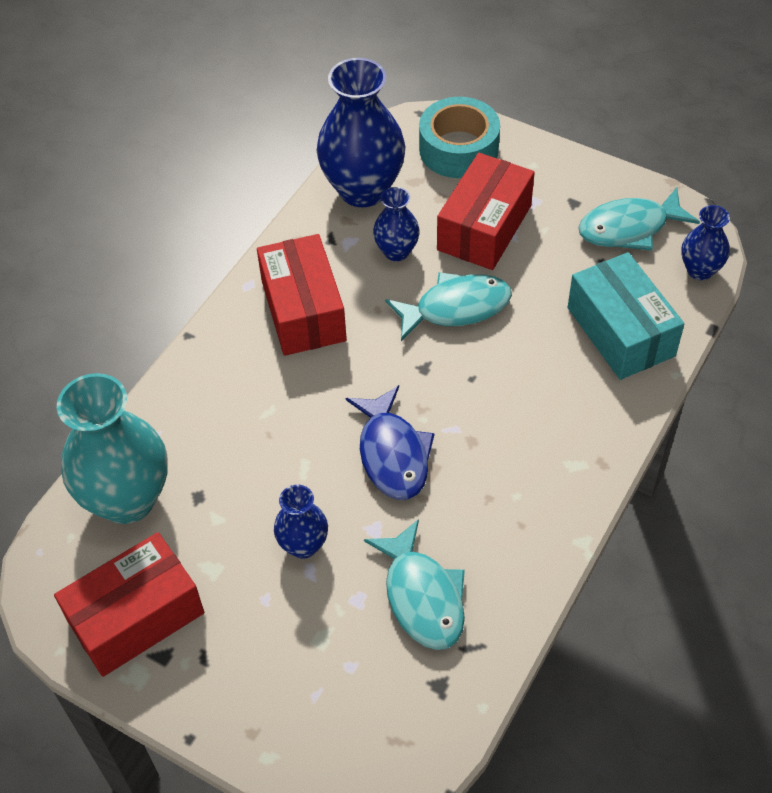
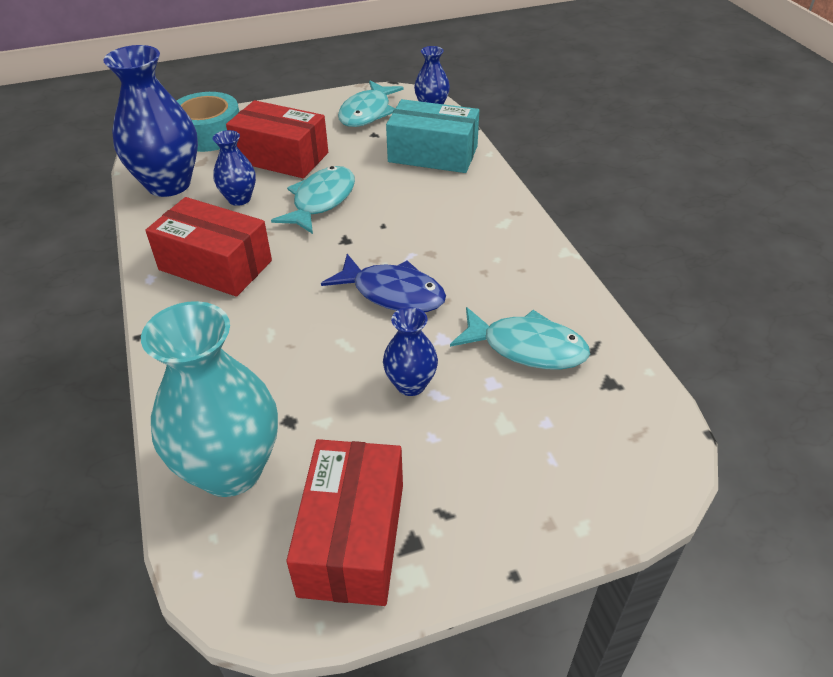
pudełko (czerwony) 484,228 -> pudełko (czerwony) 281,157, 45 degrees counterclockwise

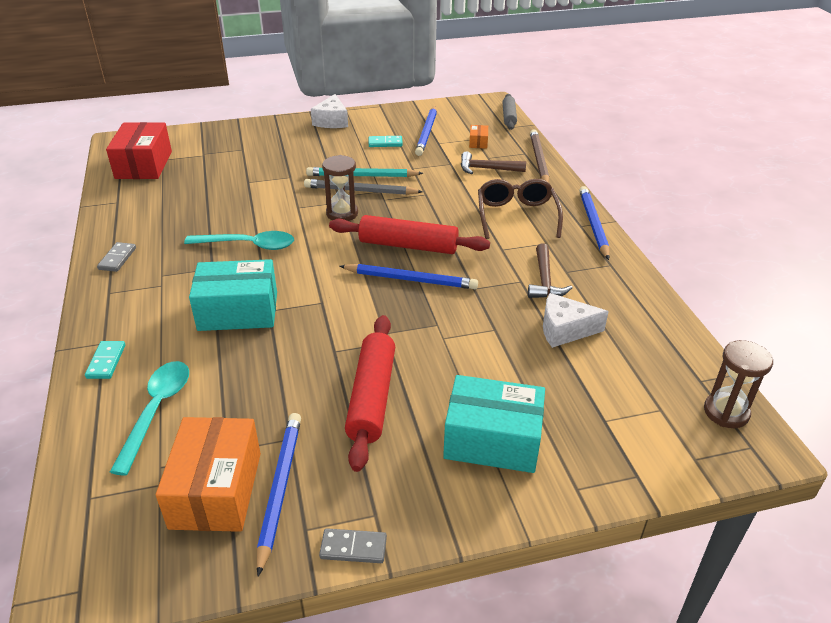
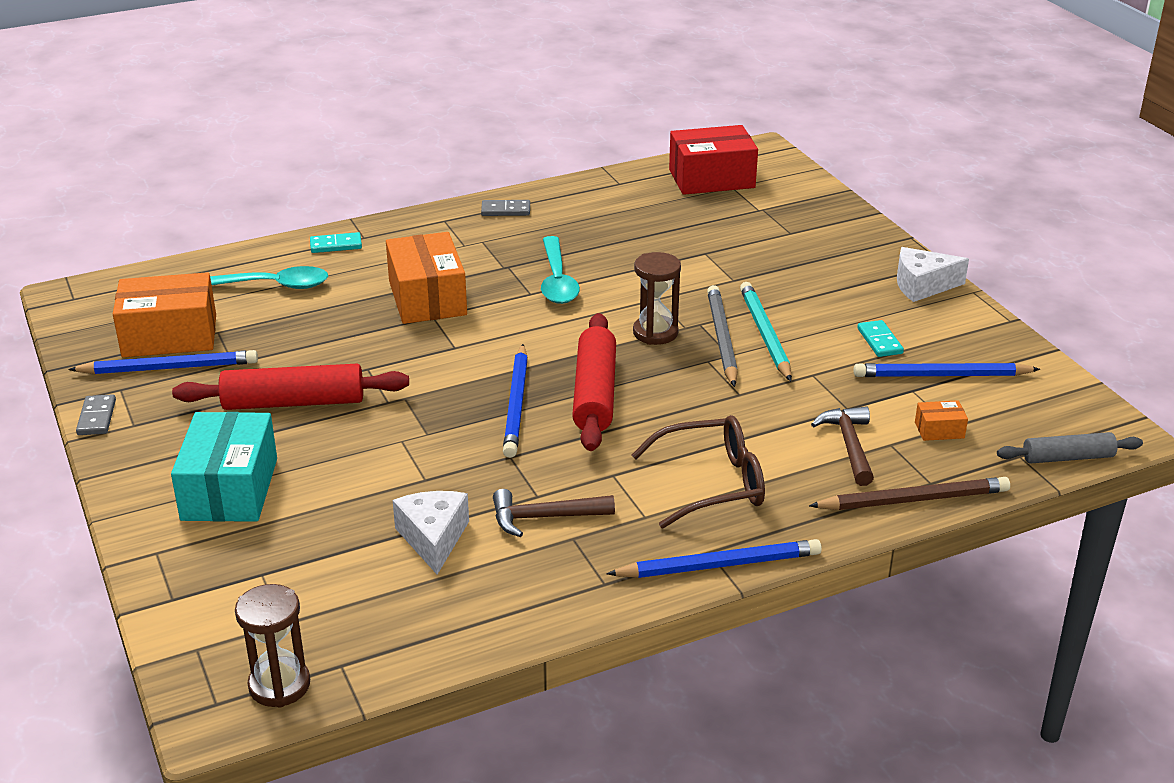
pudełko (turkusowy) 238,311 -> pudełko (pomarańczowy) 427,298

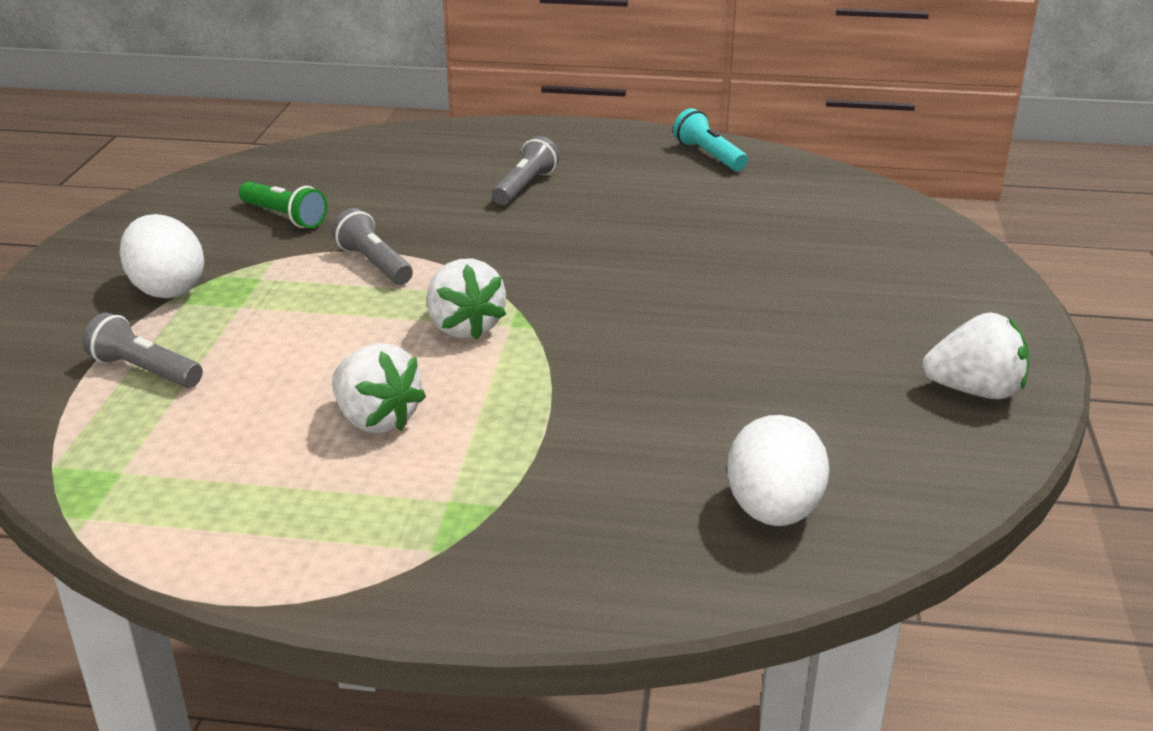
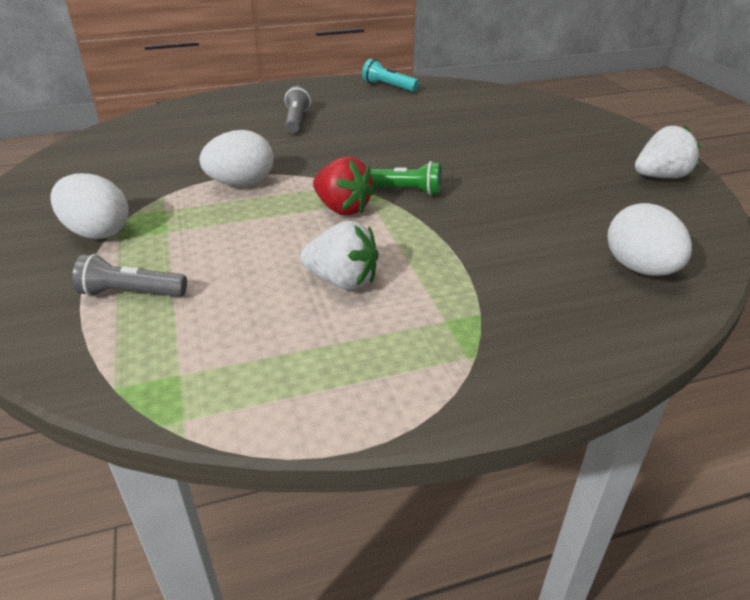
latarka (szary) 374,264 -> jajko (biały) 241,183
truskawka (biały) 464,327 -> truskawka (czerwony) 342,209
latarka (zielony) 284,217 -> latarka (zielony) 403,190, moved

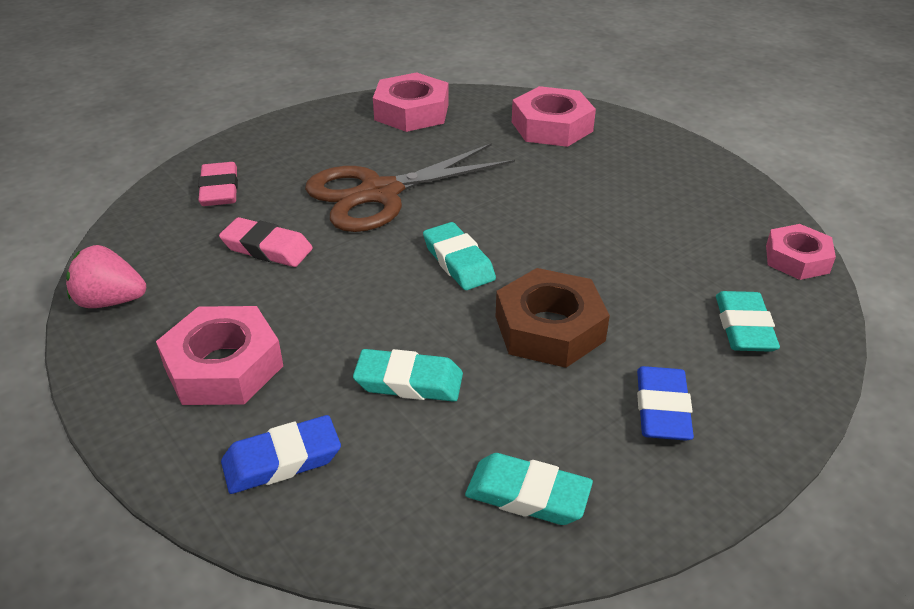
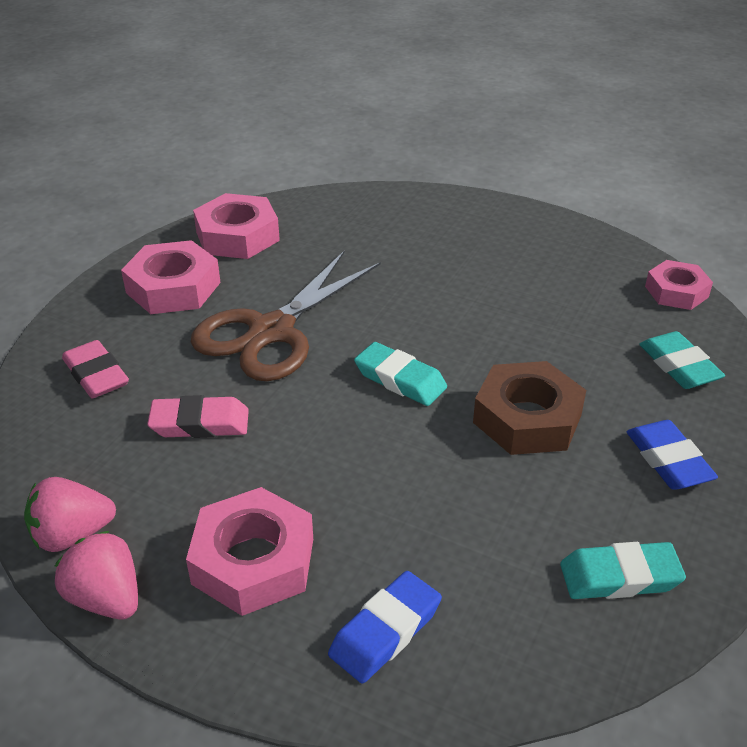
none -> truskawka (różowy) 106,598
nakrętka (różowy) 551,126 -> nakrętka (różowy) 173,287, moved
gumka do mazania (turkusowy) 409,382 -> none

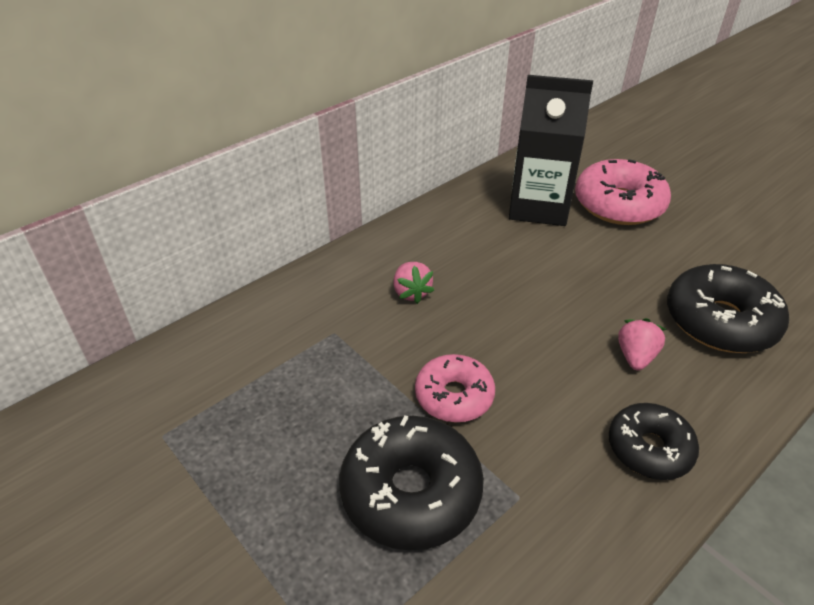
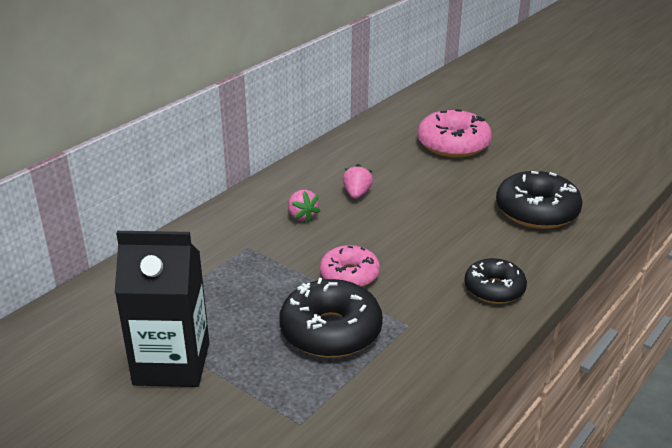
karton mleka (czarny) 538,207 -> karton mleka (czarny) 172,363, moved
truskawka (różowy) 635,357 -> truskawka (różowy) 357,194, moved

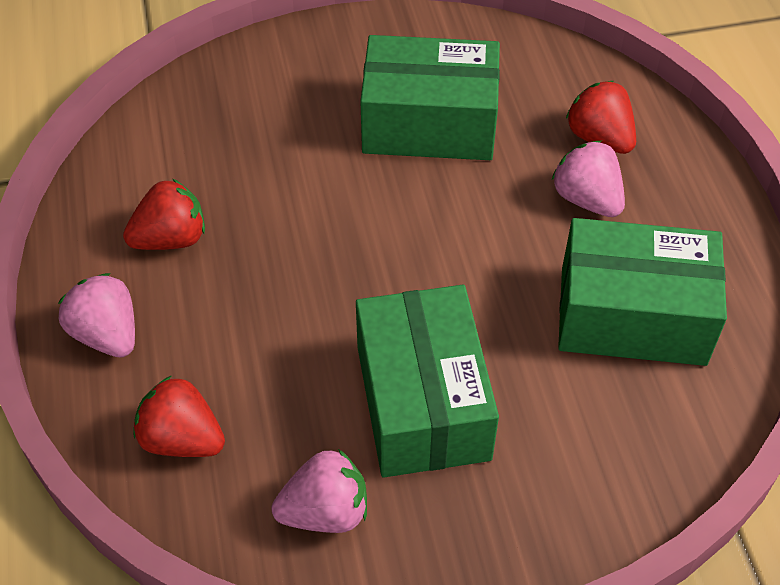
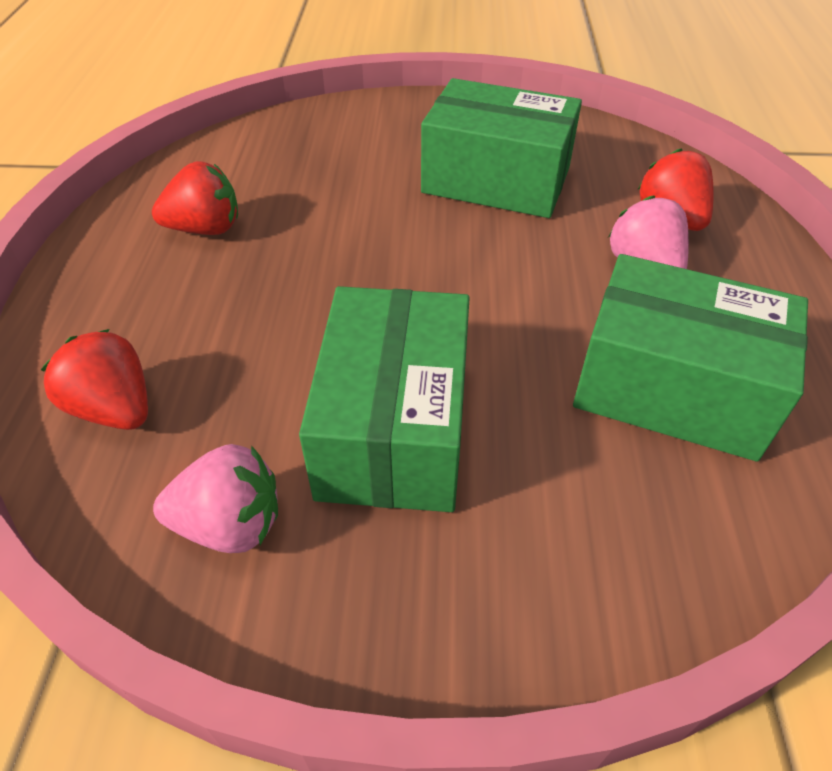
truskawka (różowy) 107,334 -> none

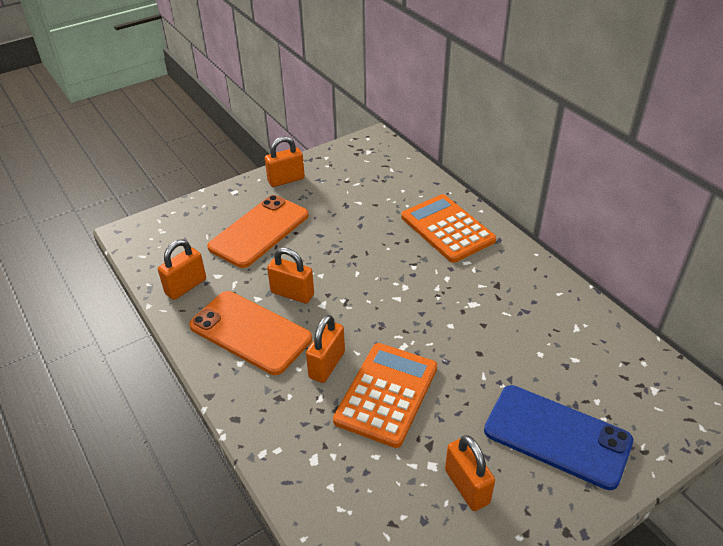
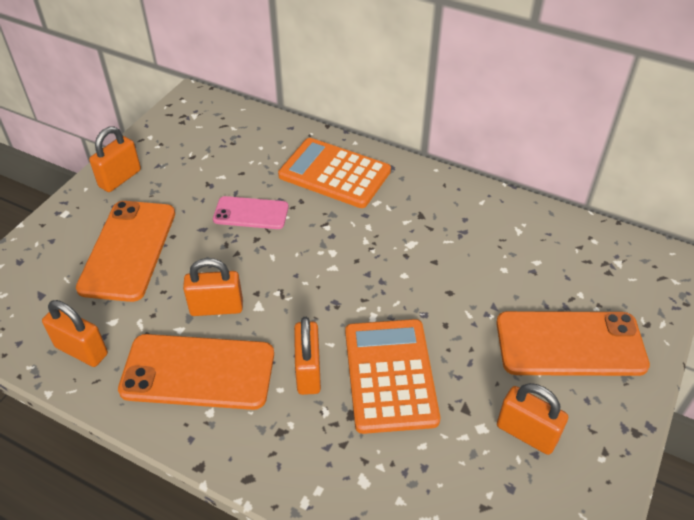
kłódka (pomarańczowy) 186,286 -> kłódka (pomarańczowy) 81,350, 75 degrees counterclockwise
none -> telefon (różowy) 251,213
telefon (niebieski) 557,436 -> telefon (pomarańczowy) 570,344

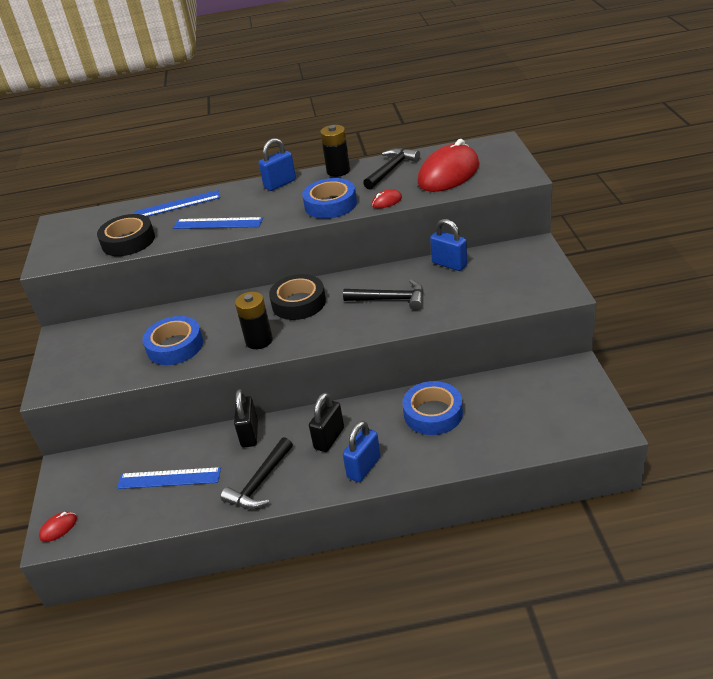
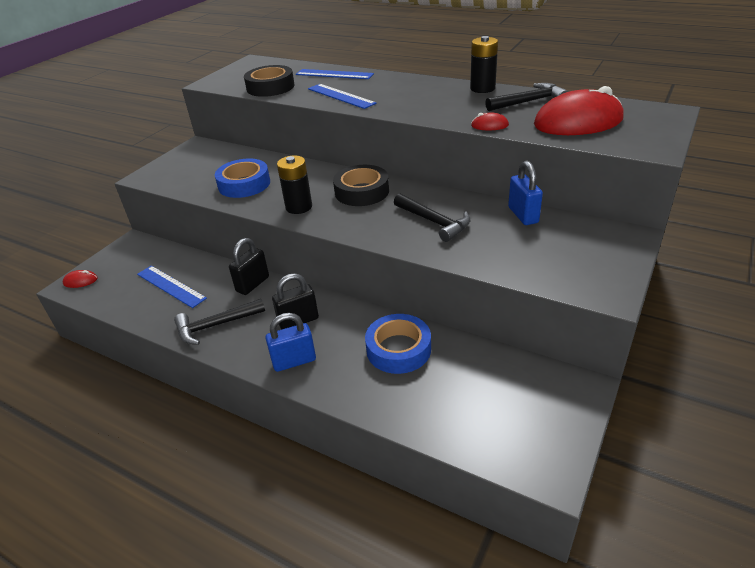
kłódka (niebieski) 280,184 -> none
taśma klejąca (niebieski) 330,204 -> none

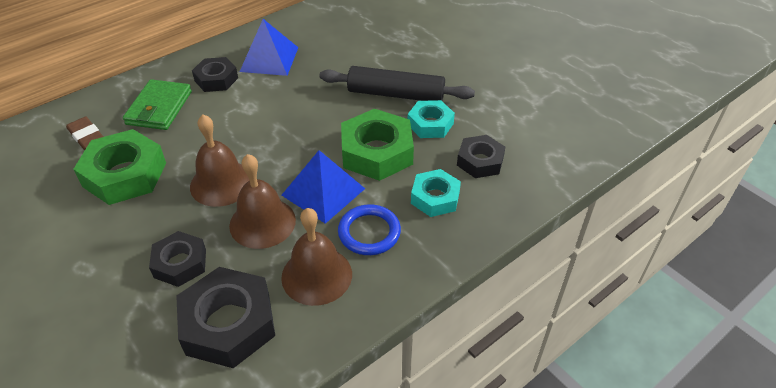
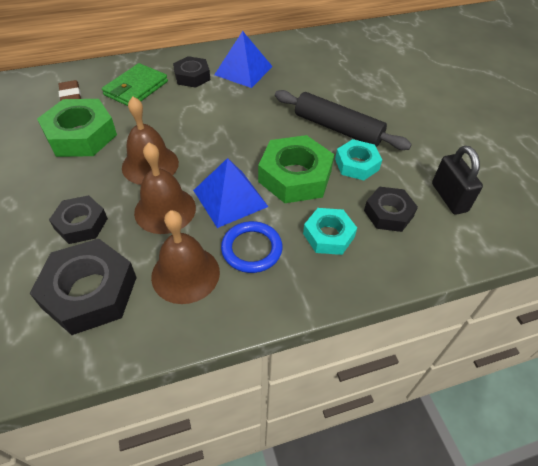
none -> kłódka (czarny) 449,197

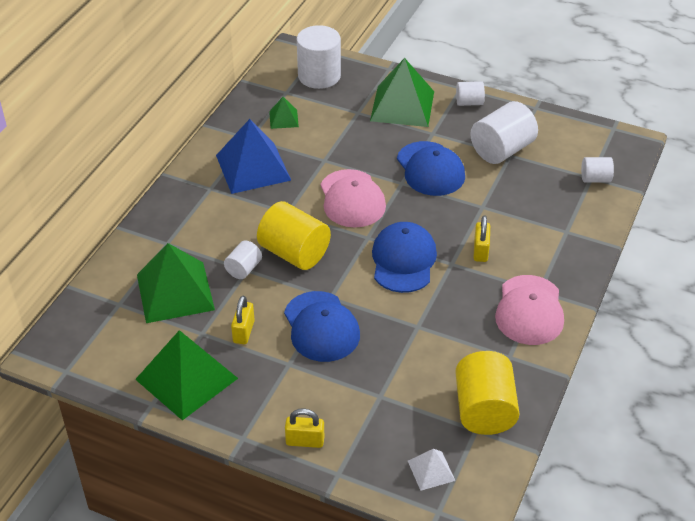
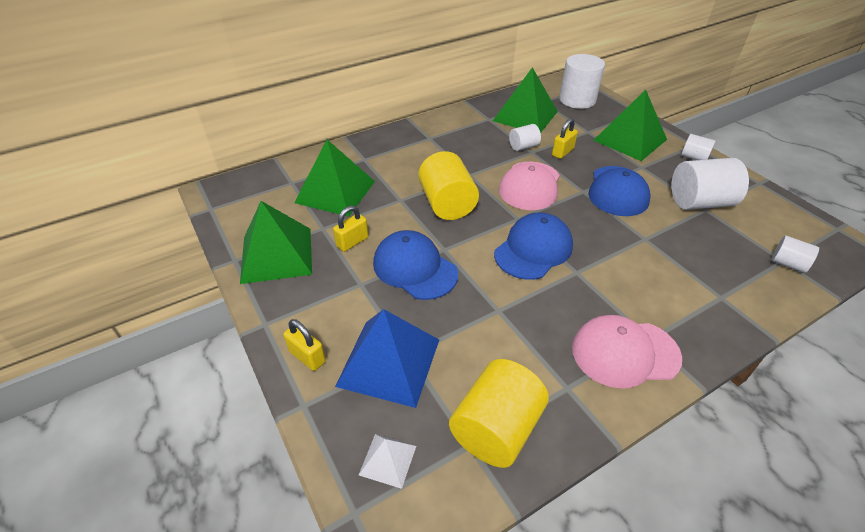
piramida (niebieski) 253,167 -> piramida (niebieski) 389,362, moved
czapka (niebieski) 321,327 -> czapka (niebieski) 415,268, 120 degrees clockwise
piramida (zielony) 283,119 -> piramida (zielony) 525,116, x2.10
walec (biały) 243,269 -> walec (biały) 523,146, moved
kłódka (żółty) 480,251 -> kłódka (żółty) 562,152, moved
czapka (różowy) 529,310 -> czapka (różowy) 625,353, 45 degrees clockwise

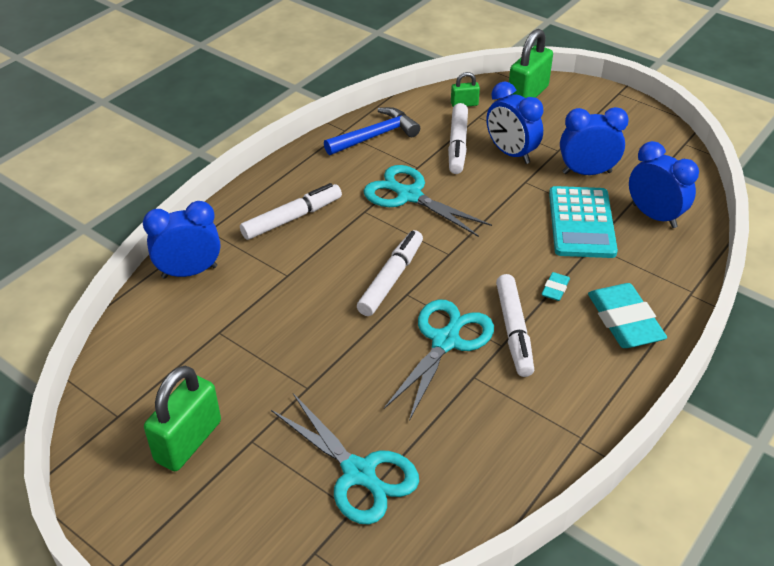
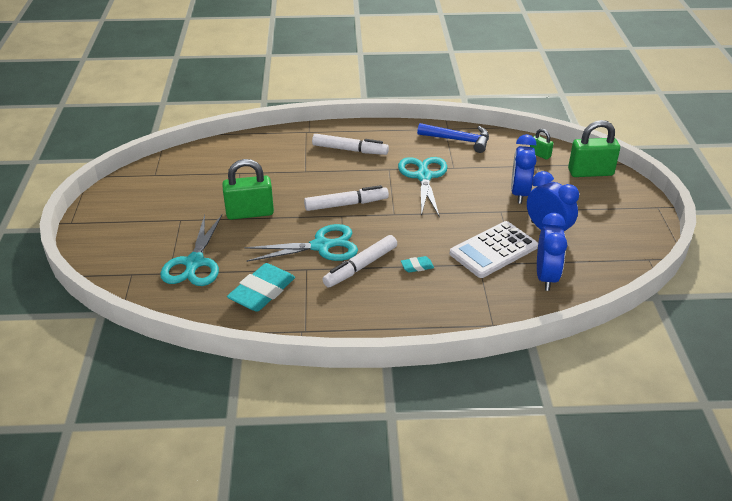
kłódka (zielony) 188,441 -> kłódka (zielony) 250,213, moved
gumka do mazania (turkusowy) 624,321 -> gumka do mazania (turkusowy) 262,292, moved
kalkulator (turkusowy) 581,223 -> kalkulator (biały) 493,250
budzik (niebieski) 189,272 -> none
flamaster (biały) 457,145 -> none

